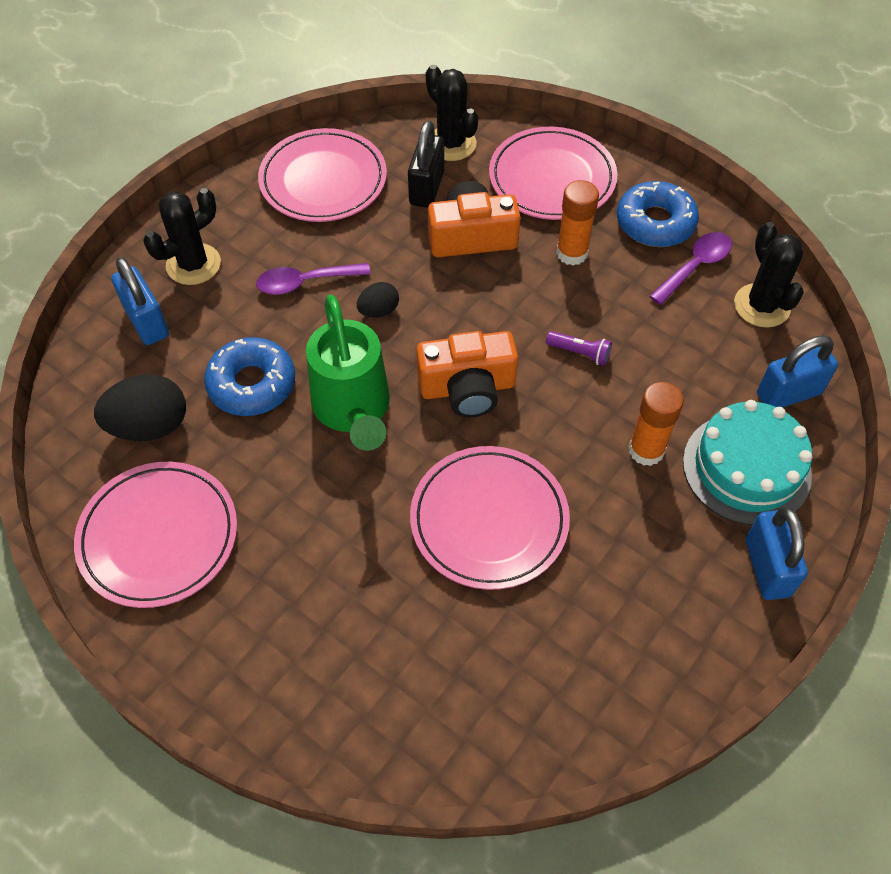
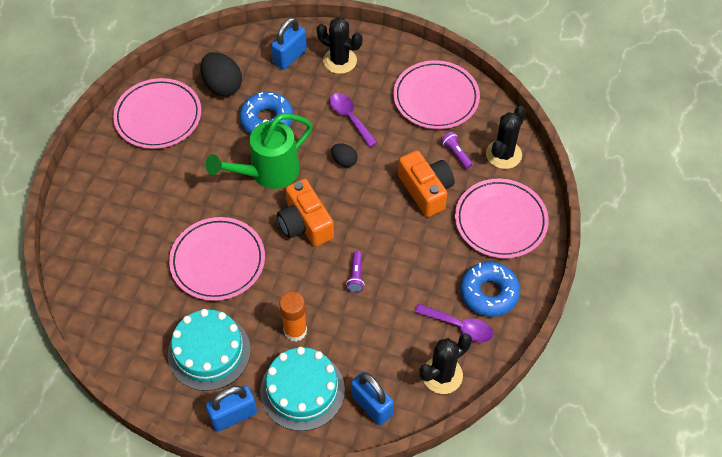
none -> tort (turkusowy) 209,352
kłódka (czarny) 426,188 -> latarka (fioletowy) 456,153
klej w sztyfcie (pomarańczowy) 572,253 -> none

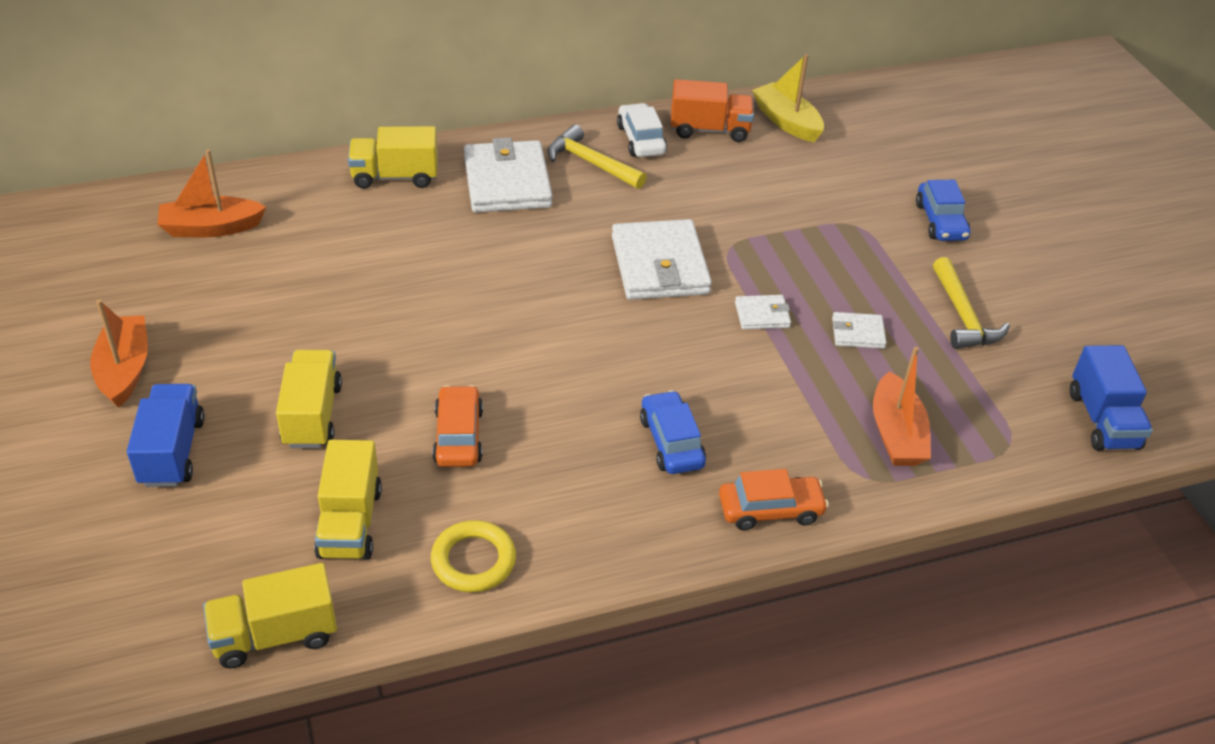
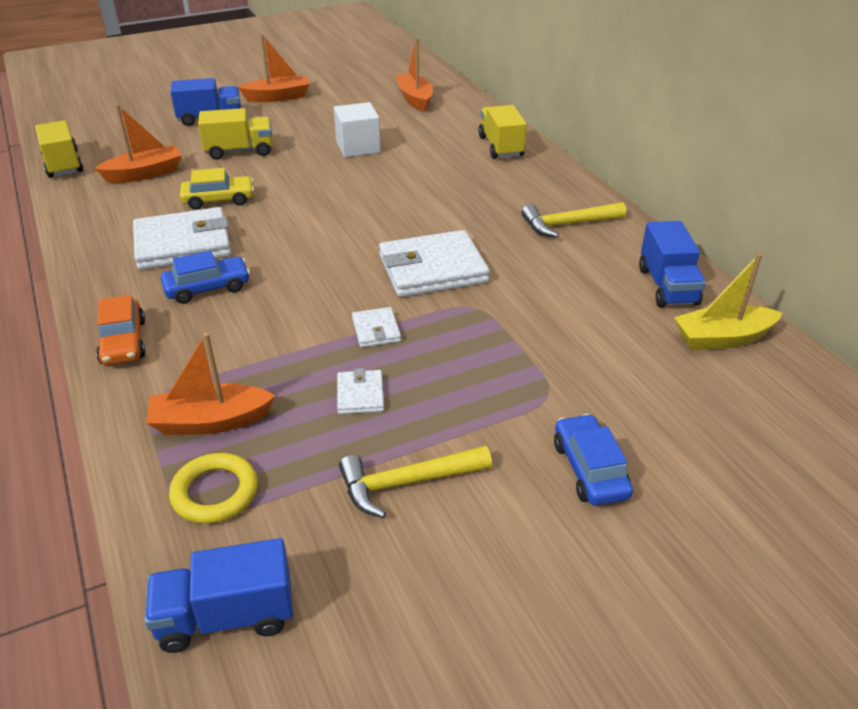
ciężarówka (żółty) 350,523 -> łódka (pomarańczowy) 145,174
portfel (biały) 507,182 -> portfel (biały) 183,244, moved
pierścień (żółty) 473,560 -> pierścień (żółty) 215,492, moved
samochód (pomarańczowy) 458,436 -> samochód (żółty) 219,200
none -> sześcian (biały) 358,147
młotek (żółty) 590,163 -> młotek (żółty) 567,224, 135 degrees counterclockwise
samochód (niebieski) 941,221 -> samochód (niebieski) 589,469, 90 degrees clockwise
ciężarówka (pomarańczowy) 709,130 -> ciężarówka (niebieski) 667,286
łódka (żółty) 787,122 -> łódka (żółty) 722,338, 150 degrees counterclockwise
samochód (biały) 641,140 -> none

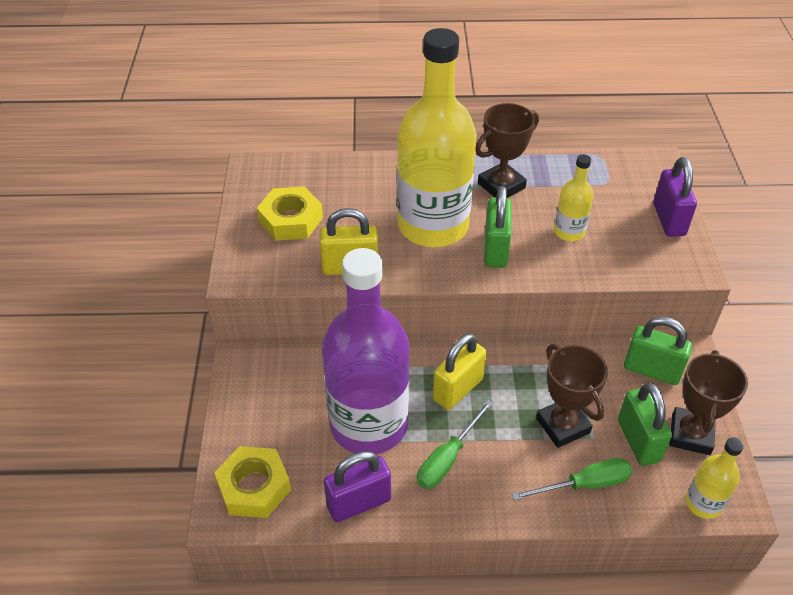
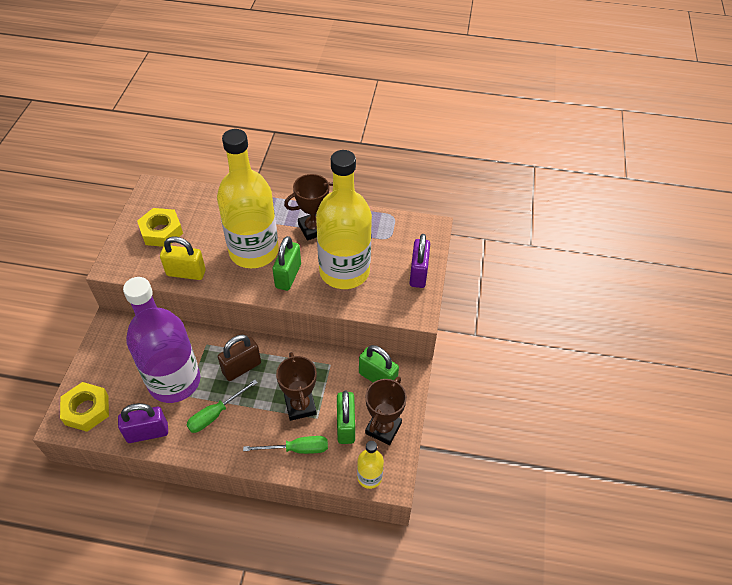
kłódka (żółty) 457,389 -> kłódka (brązowy) 241,368
butelka (żółty) 569,232 -> butelka (żółty) 344,271, x2.28

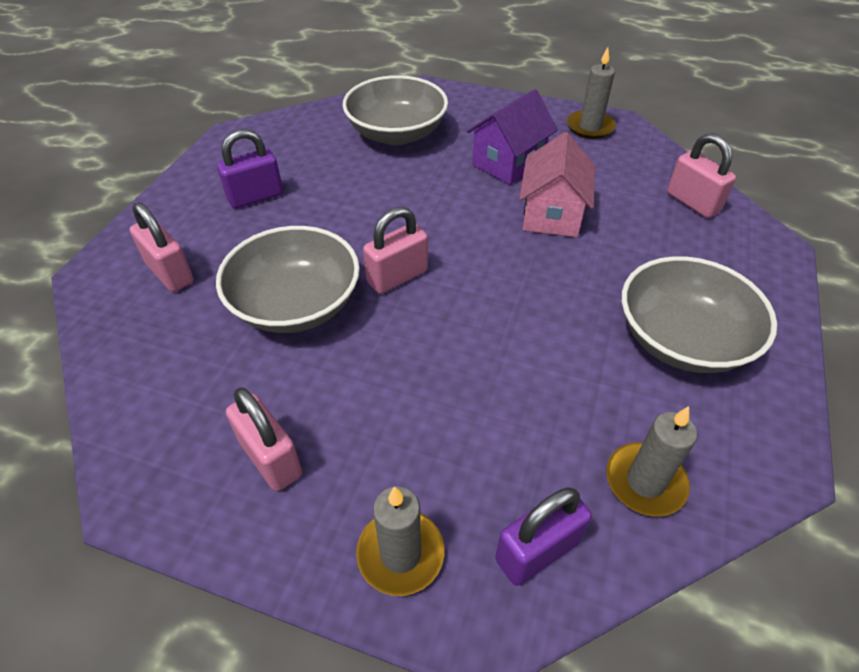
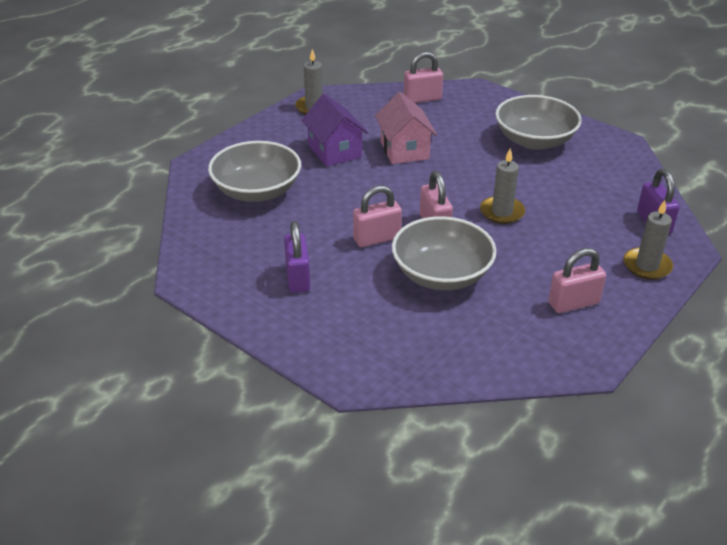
kłódka (różowy) 170,273 -> kłódka (różowy) 377,238, moved
domek (różowy) 551,214 -> domek (różowy) 404,150, 45 degrees clockwise
świeca (szary) 645,481 -> świeca (szary) 502,212, moved

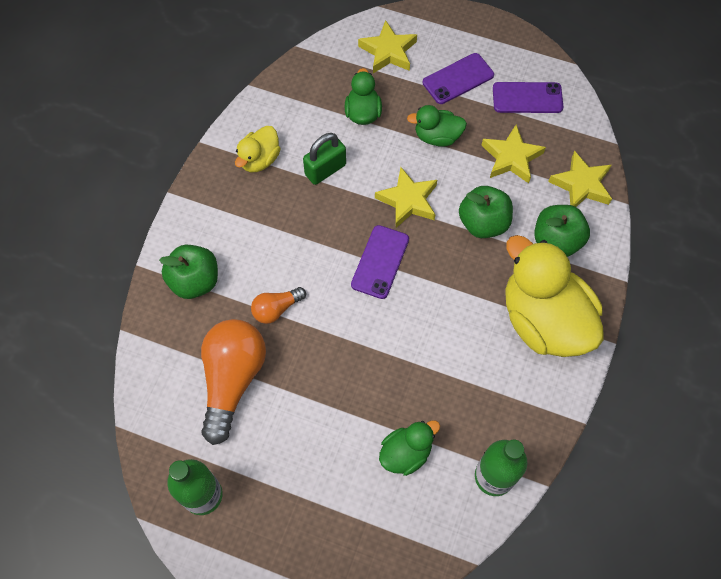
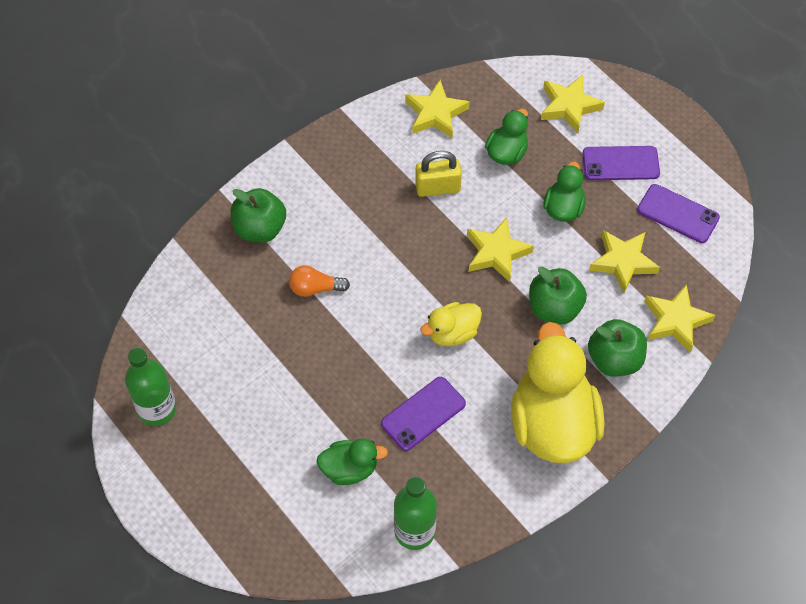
telefon (fioletowy) 380,262 -> telefon (fioletowy) 423,414, moved
none -> gwiazda (żółty) 435,113
kłódka (zielony) 325,170 -> kłódka (żółty) 438,188
kaczka (żółty) 259,159 -> kaczka (żółty) 452,333, moved
kaczka (zielony) 437,137 -> kaczka (zielony) 563,208, 75 degrees clockwise
żarówka (pomarańczowy) 233,380 -> none

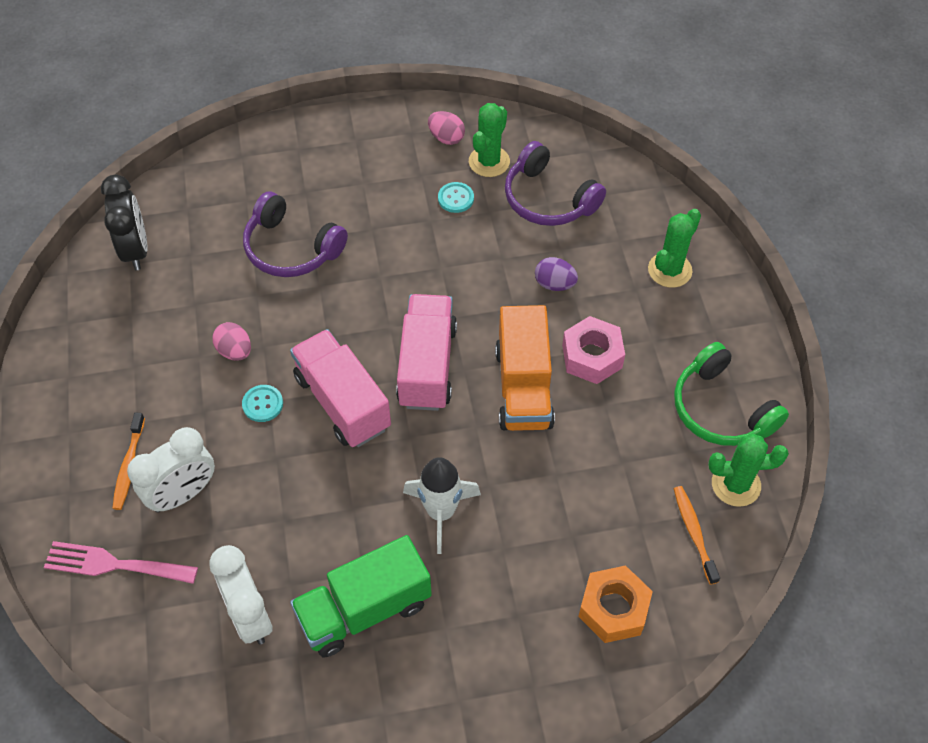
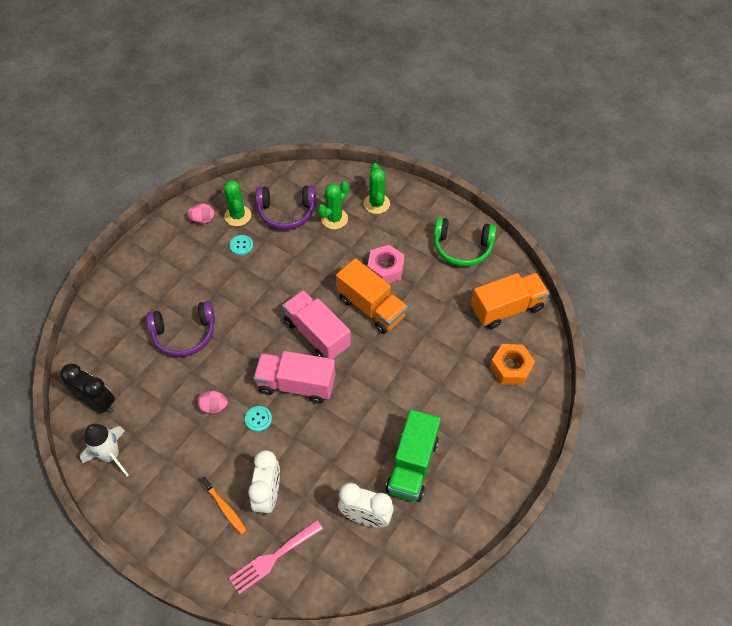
rakieta (biały) 441,512 -> rakieta (biały) 111,455, moved
kaktus (zielony) 735,484 -> kaktus (zielony) 334,219, moved
szczoteczka do zębów (pomarańczowy) 694,532 -> ciężarówka (pomarańczowy) 507,308
jajko (fioletowy) 554,284 -> none

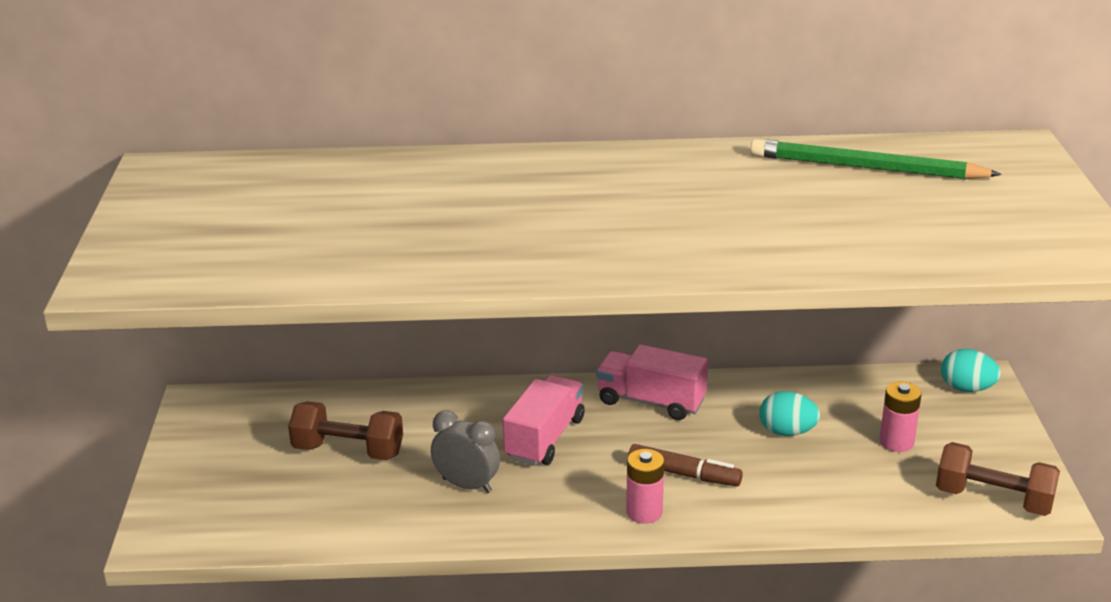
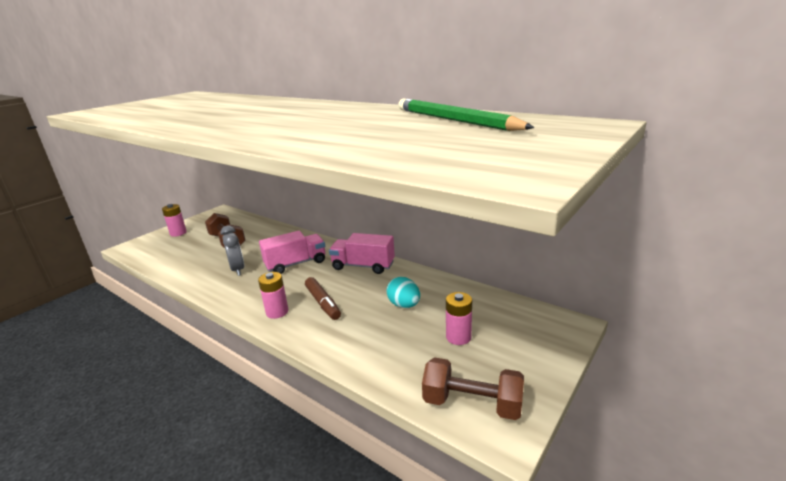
none -> bateria (różowy) 178,233
ciężarówka (różowy) 651,401 -> ciężarówka (różowy) 363,266, 45 degrees counterclockwise
hantel (brązowy) 993,499 -> hantel (brązowy) 472,404, 45 degrees counterclockwise
jajko (turkusowy) 966,388 -> none

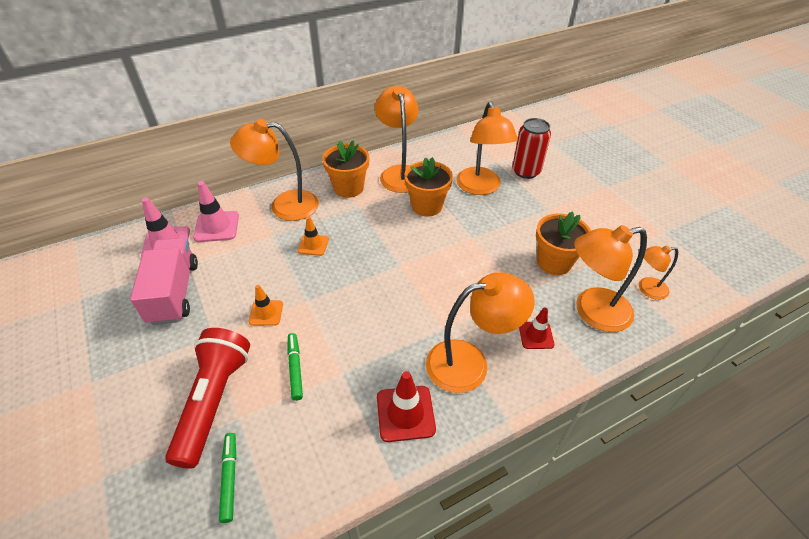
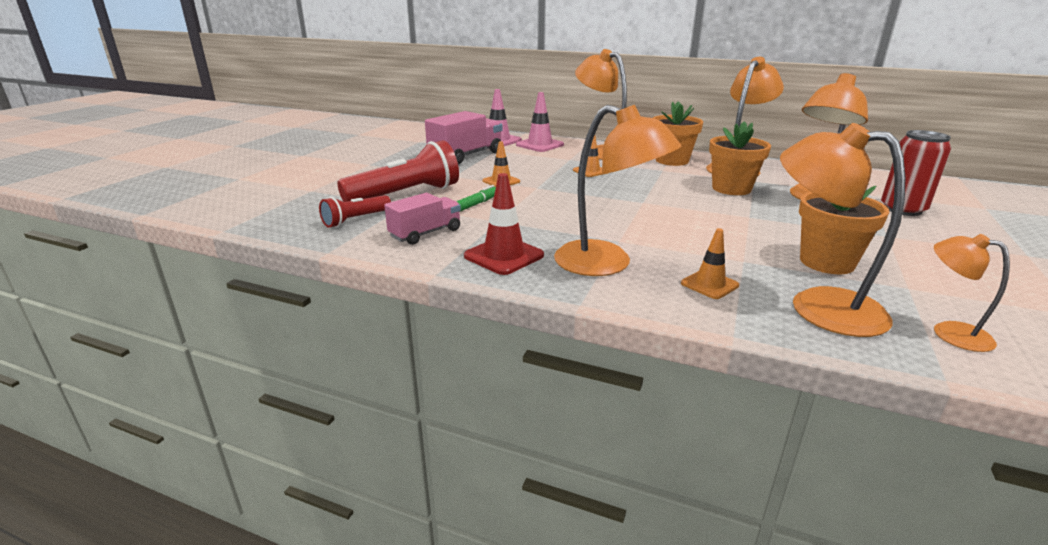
flamaster (zielony) 229,478 -> latarka (czerwony) 356,220
none -> ciężarówka (różowy) 425,233
pachołek (czerwony) 536,335 -> pachołek (pomarańczowy) 709,284

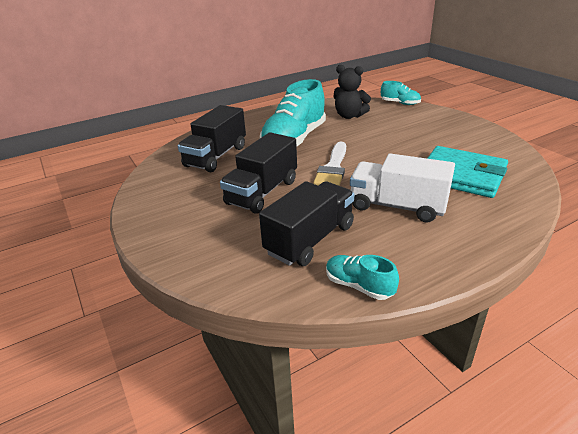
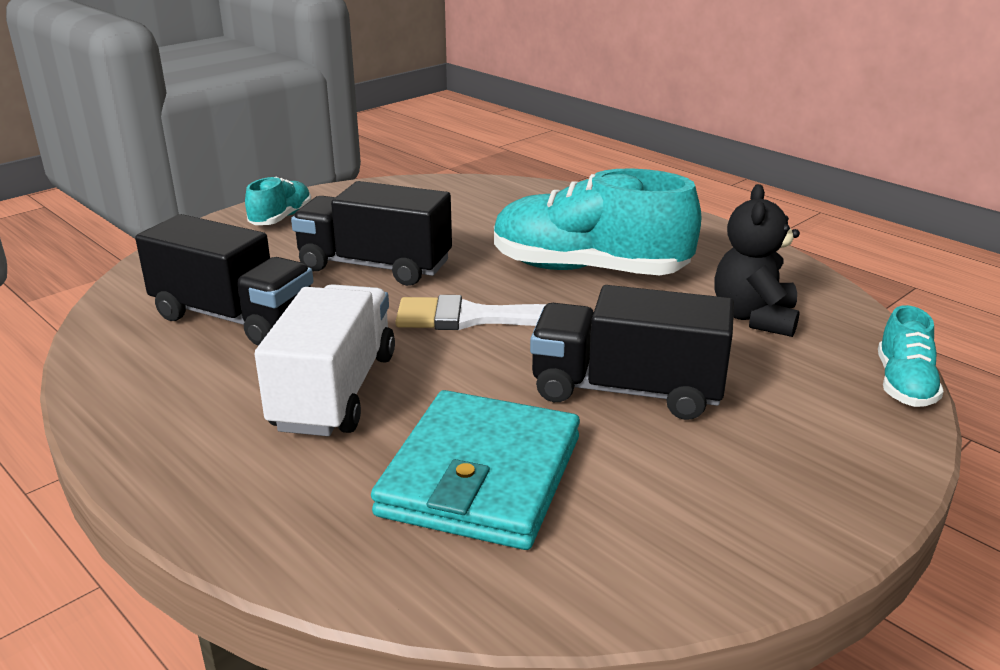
but (turkusowy) 359,286 -> but (turkusowy) 281,218, moved
ciężarówka (czarny) 216,156 -> ciężarówka (czarny) 627,390, moved

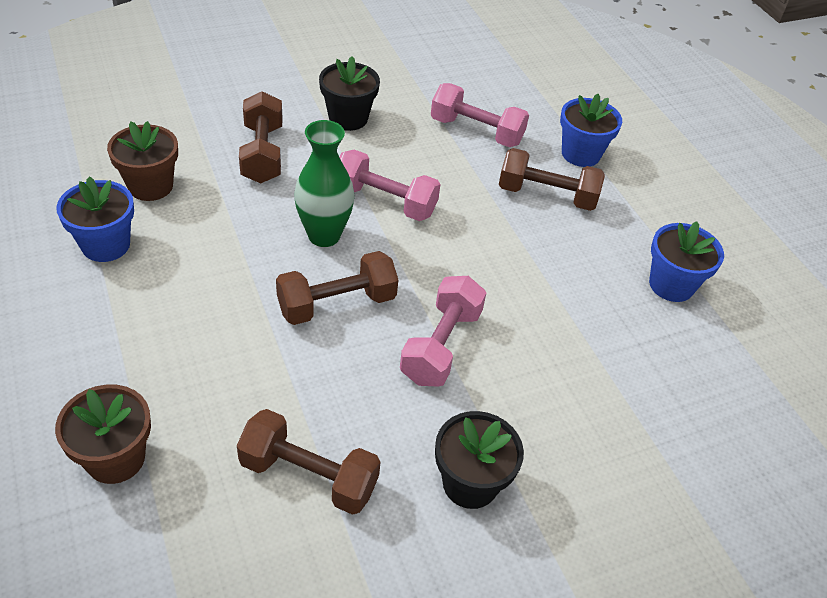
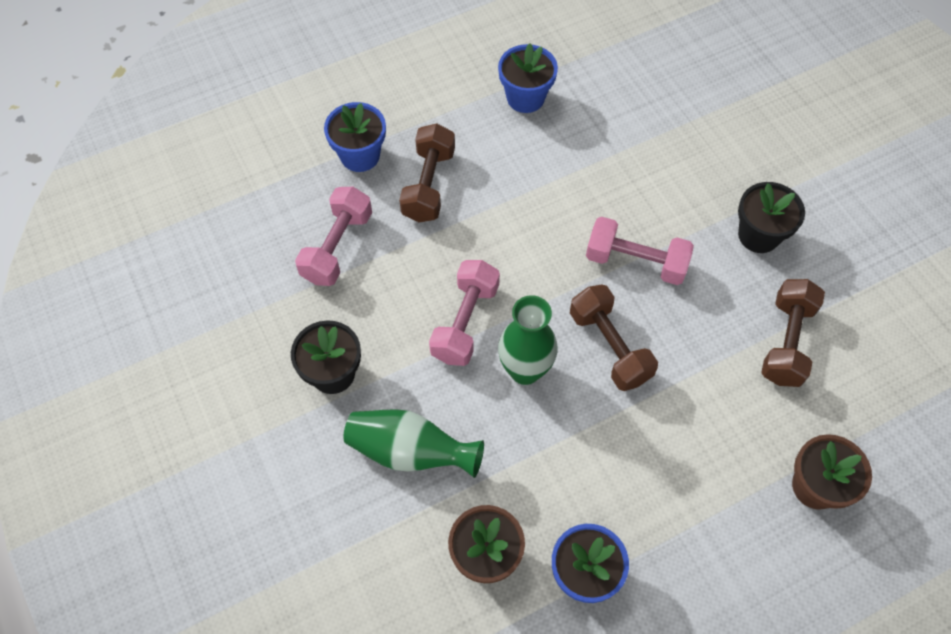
hantel (brązowy) 262,154 -> wazon (zielony) 410,451

